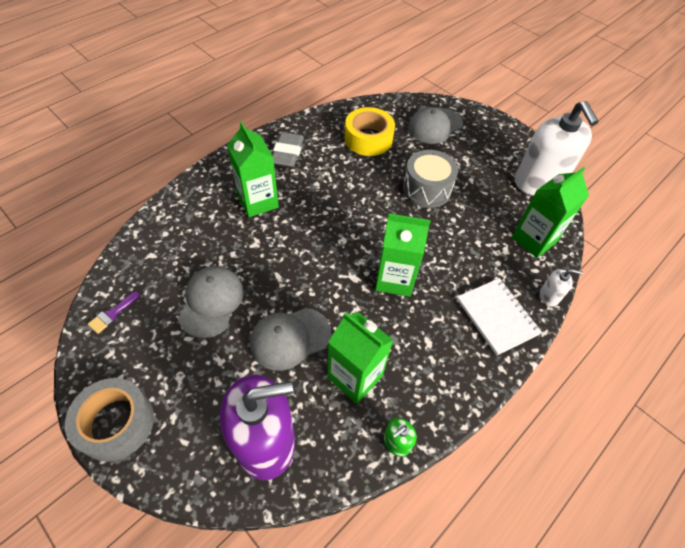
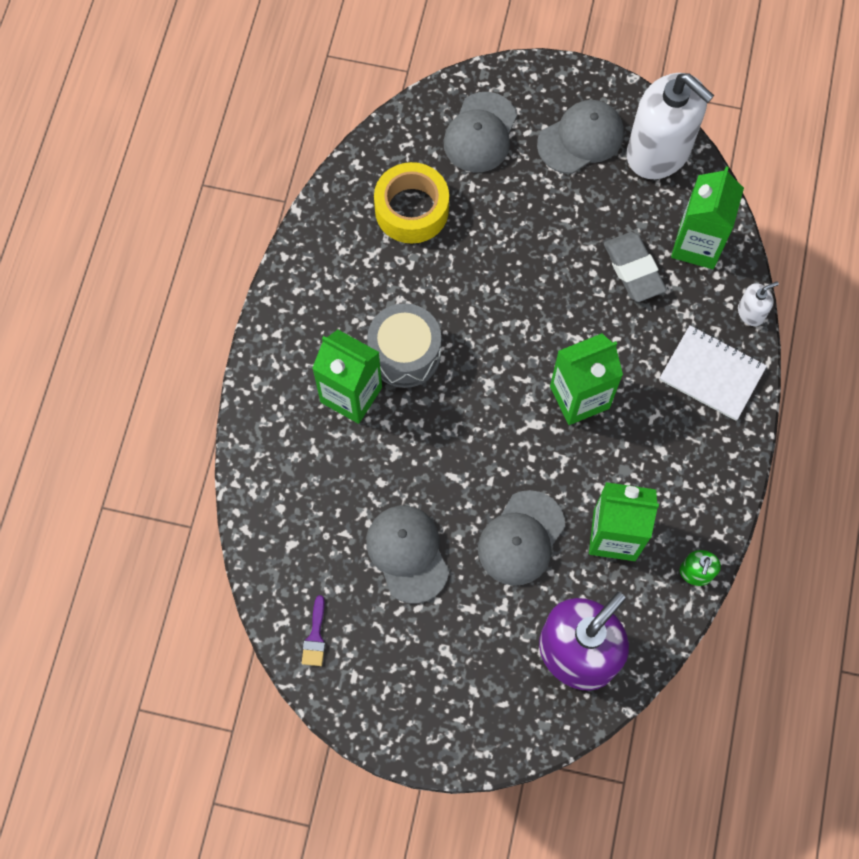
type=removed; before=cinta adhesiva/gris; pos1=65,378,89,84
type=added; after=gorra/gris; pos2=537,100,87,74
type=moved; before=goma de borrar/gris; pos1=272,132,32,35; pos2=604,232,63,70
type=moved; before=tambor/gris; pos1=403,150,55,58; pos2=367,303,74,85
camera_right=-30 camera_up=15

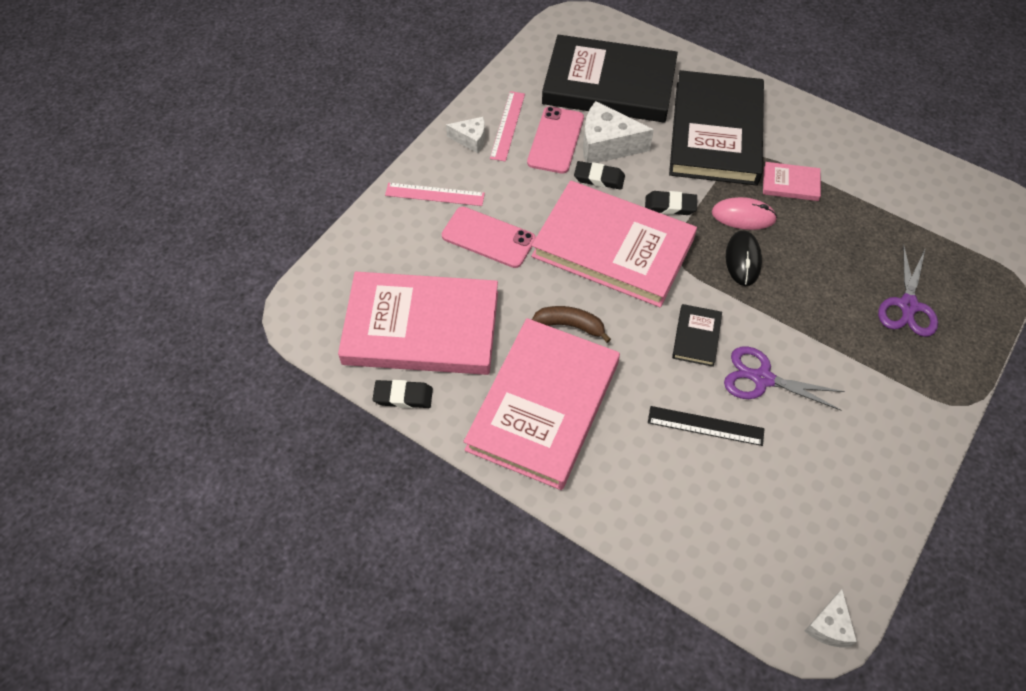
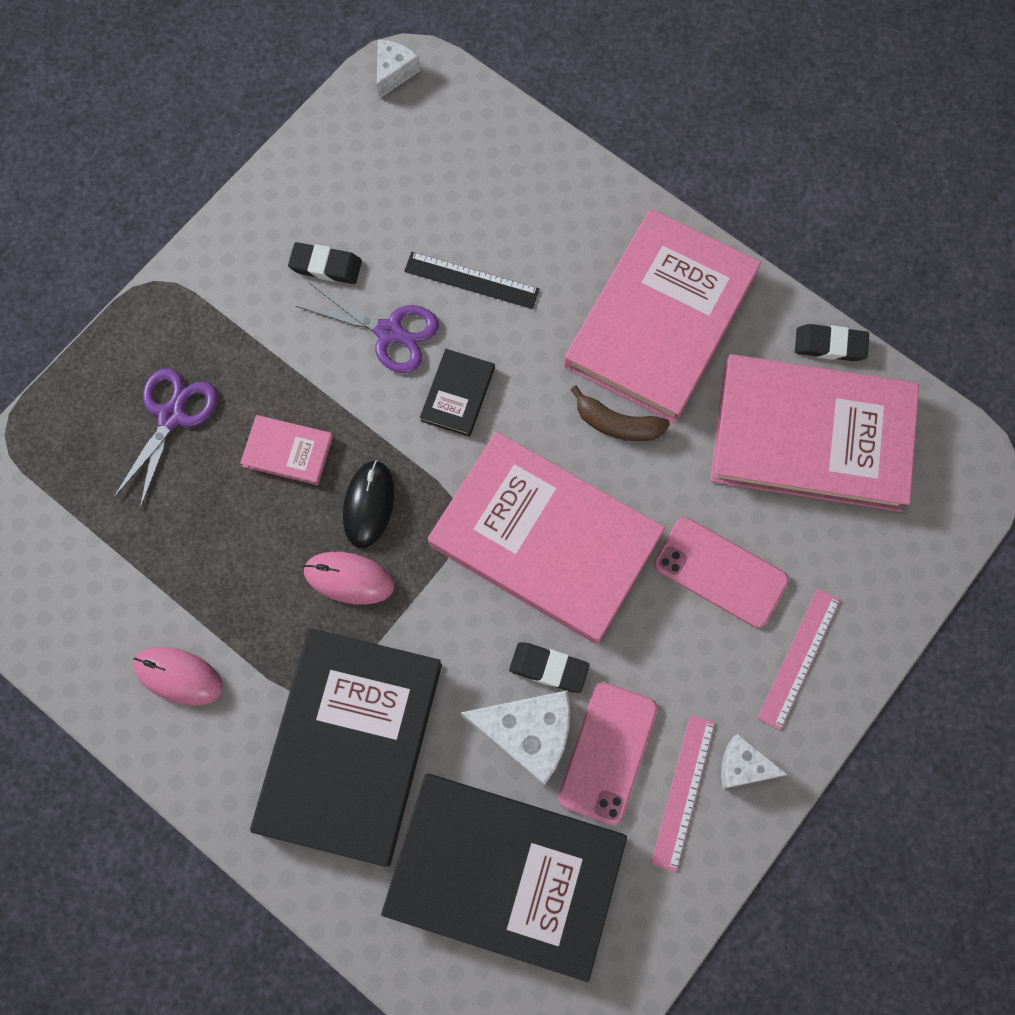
type=added; after=ratón/rosa; pos2=133,647,90,59
type=moved; before=goma de borrar/negro; pos1=645,191,52,24; pos2=288,242,74,42
type=moved; before=libro/rosa; pos1=763,162,58,39; pos2=240,415,93,70
type=turned; before=regla/rosa; pos1=385,183,100,23; pos2=757,588,83,142; turn=-75
camera_right=-175 camera_up=15

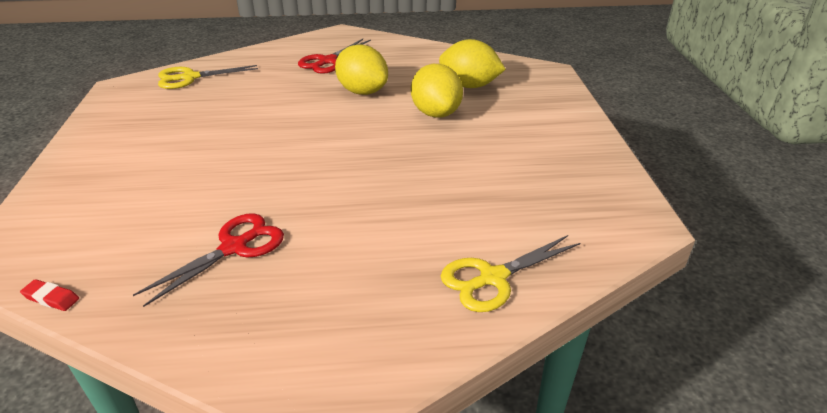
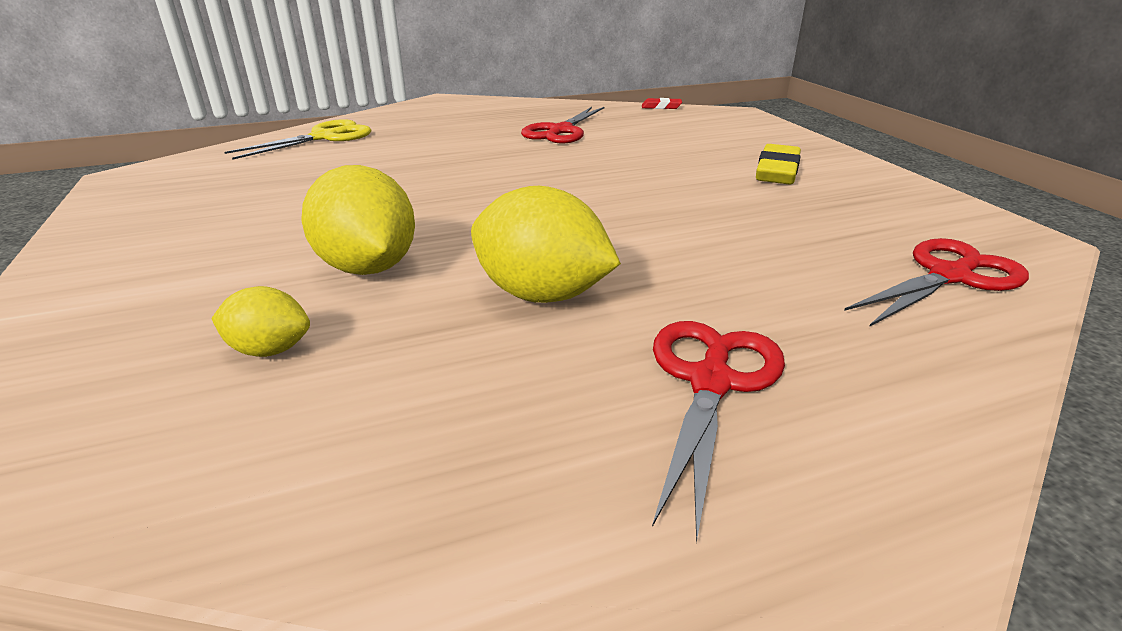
type=added; after=goma de borrar/amarillo; pos2=756,144,45,41
type=recoloured; before=tijeras/amarillo; after=tijeras/rojo; pos1=158,65,100,24; pos2=844,238,185,89
type=resized; before=limón/amarillo; pos1=439,39,67,49; pos2=211,286,99,71; scale=0.54
camera_right=165 camera_up=-5

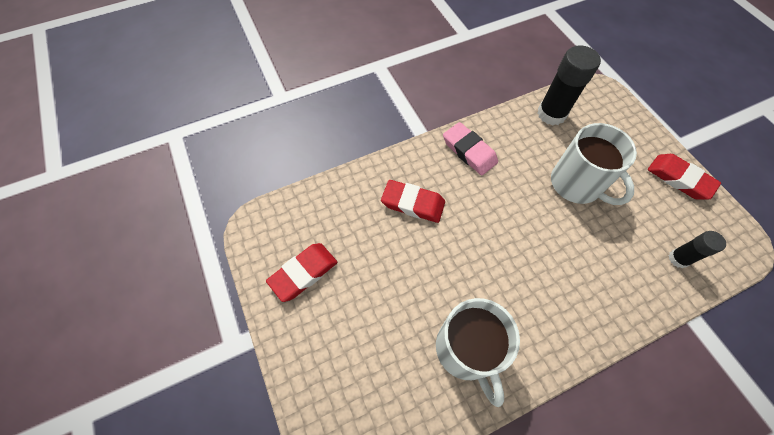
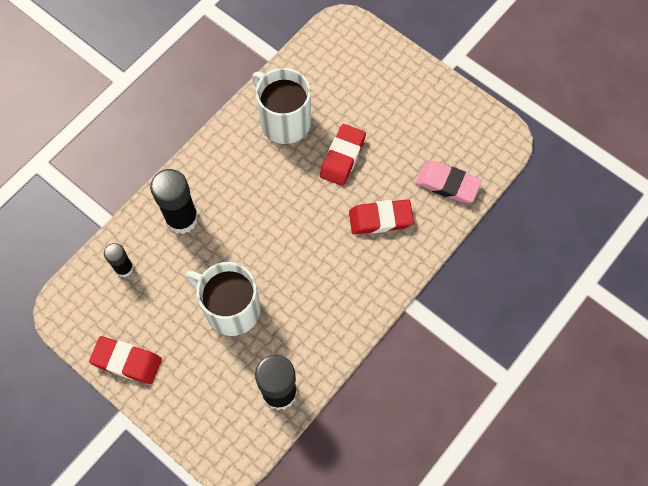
type=added; after=barra de pegamento/negro; pos2=150,169,48,65
type=moved; before=goma de borrar/rojo; pos1=266,243,71,59; pos2=320,124,46,62
type=moved; before=goma de borrar/rosa; pos1=443,122,55,53; pos2=416,161,66,42
camera_right=155 camera_up=5

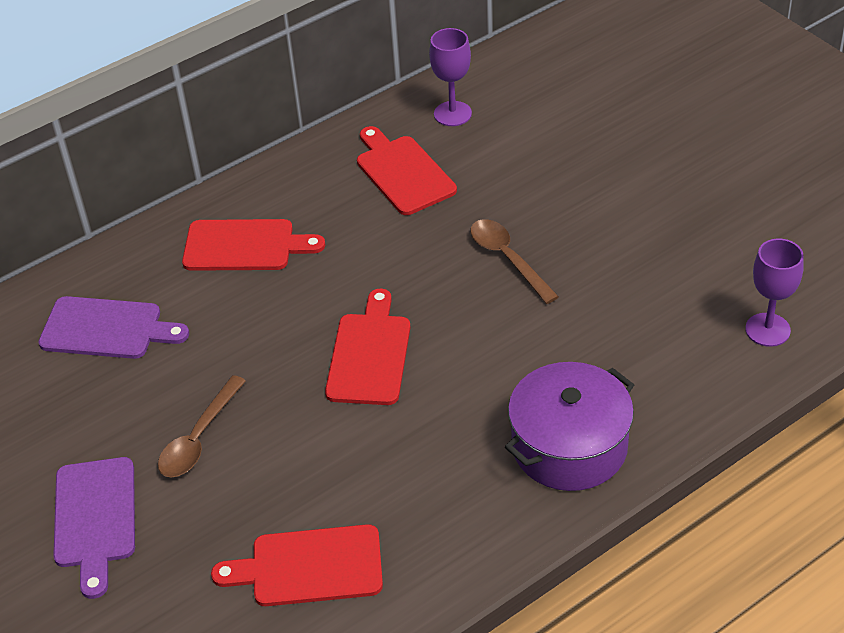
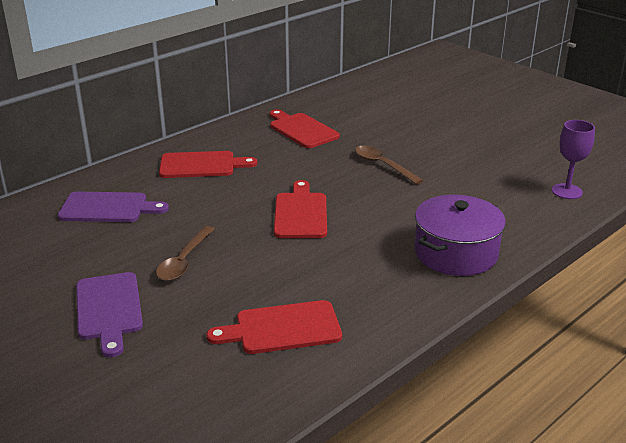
type=removed; before=copa/morado; pos1=429,28,43,98
camera_right=-10 camera_up=-15

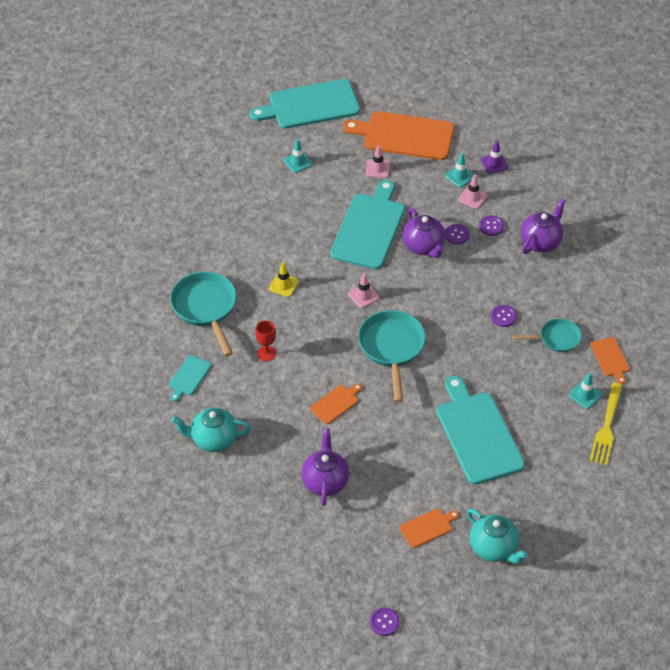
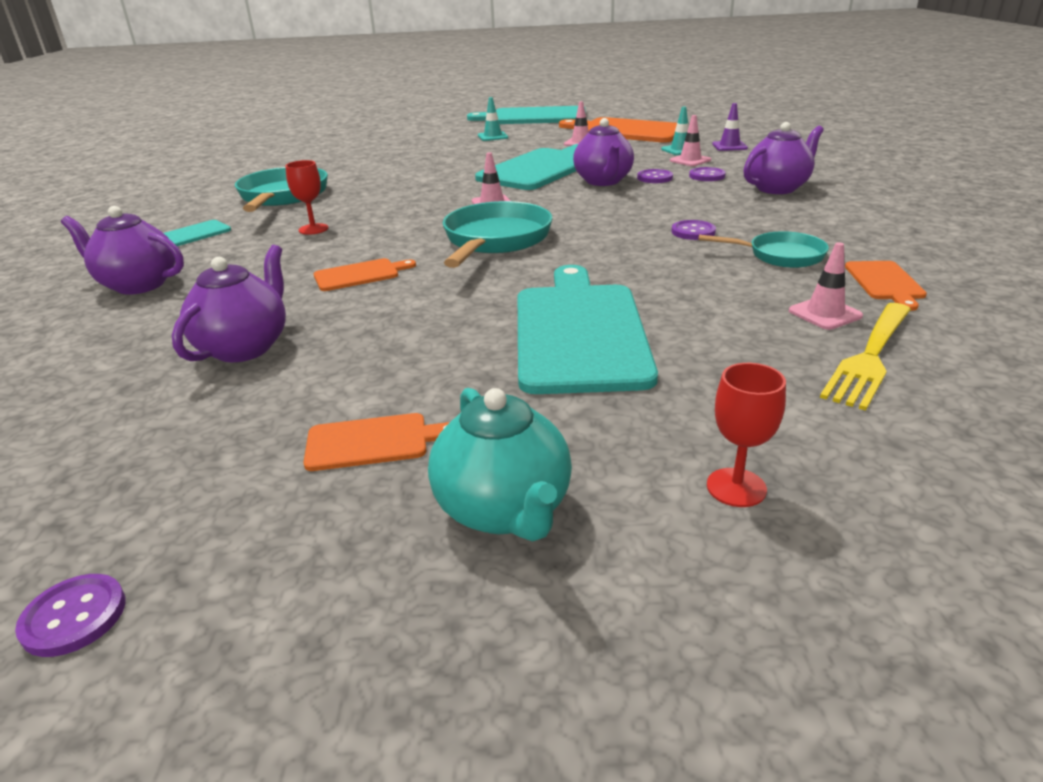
type=removed; before=cono de tráfico/amarillo; pos1=269,262,30,35
type=added; after=copa/rojo; pos2=707,363,79,144
type=recoloured; before=tetera/turquesa; after=tetera/morado; pos1=171,408,80,44; pos2=61,206,123,89
type=recoloured; before=cono de tráfico/turquesa; after=cono de tráfico/rosa; pos1=569,373,33,36; pos2=789,242,74,88
camera_right=20 camera_up=-20

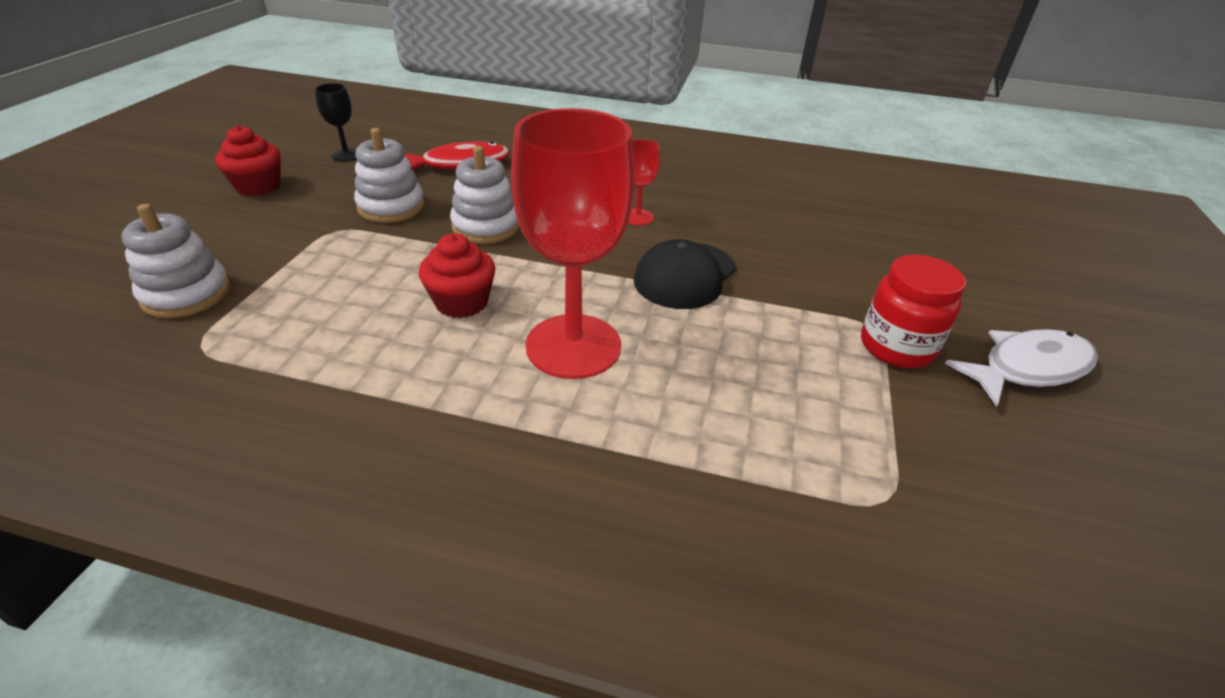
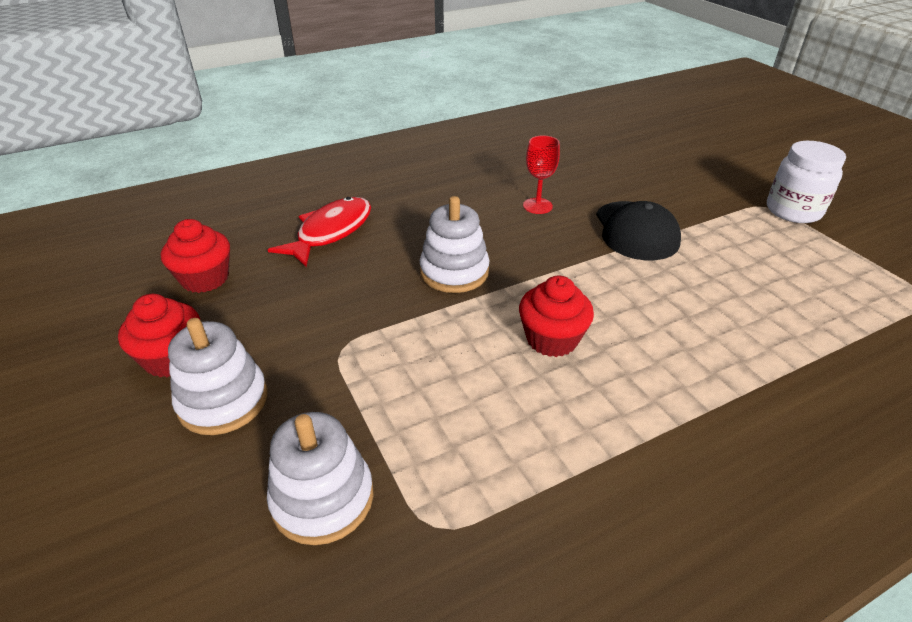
type=removed; before=copa/rojo; pos1=511,108,124,271
type=removed; before=pez/blanco; pos1=945,329,153,78
type=moved; before=juguete apilable/blanco; pos1=354,128,71,95; pos2=168,318,100,117
type=replaced; before=copa/negro; after=magdalena/rojo; pos1=315,83,41,79; pos2=161,219,69,74
type=recoloured; before=tarro/rojo; after=tarro/blanco; pos1=861,254,105,114; pos2=767,141,79,82
camera_right=-40 camera_up=0

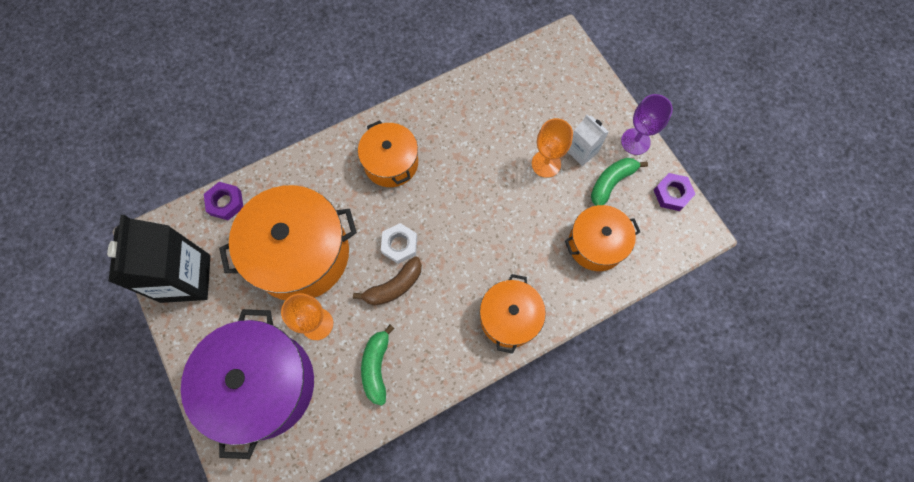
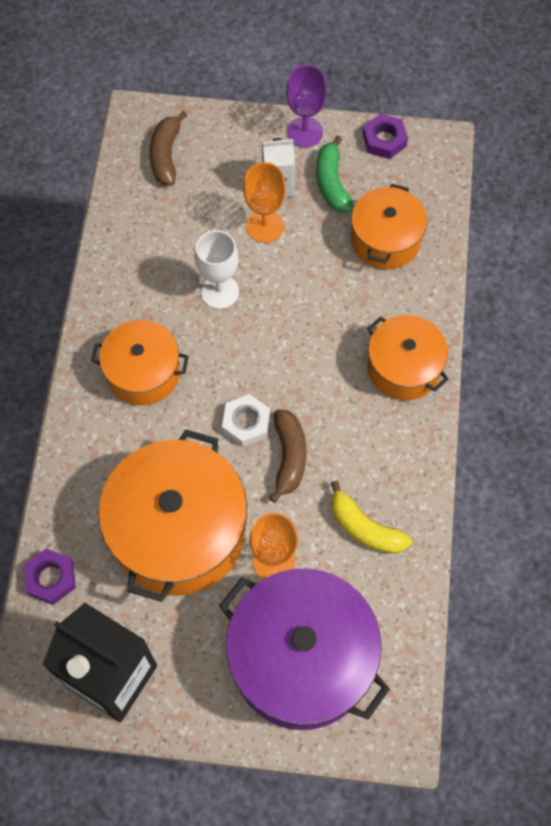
type=added; after=plátano/marrón; pos2=149,111,38,75
type=added; after=copa/blanco; pos2=195,230,44,79
type=recoloured; before=plátano/verde; after=plátano/amarillo; pos1=361,325,33,81; pos2=331,480,81,74
camera_right=-55 camera_up=-5

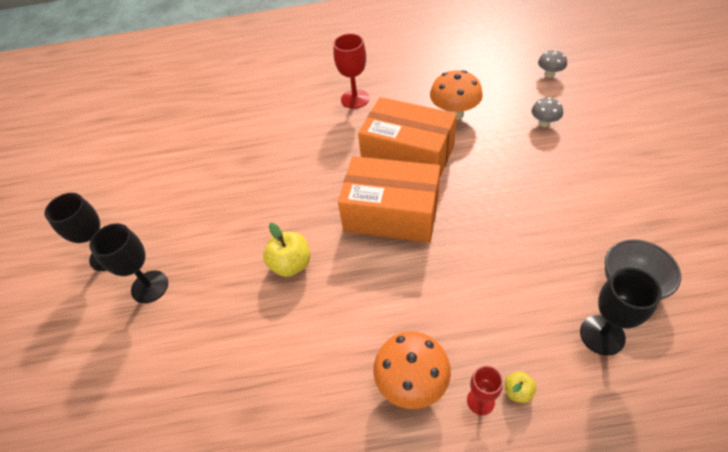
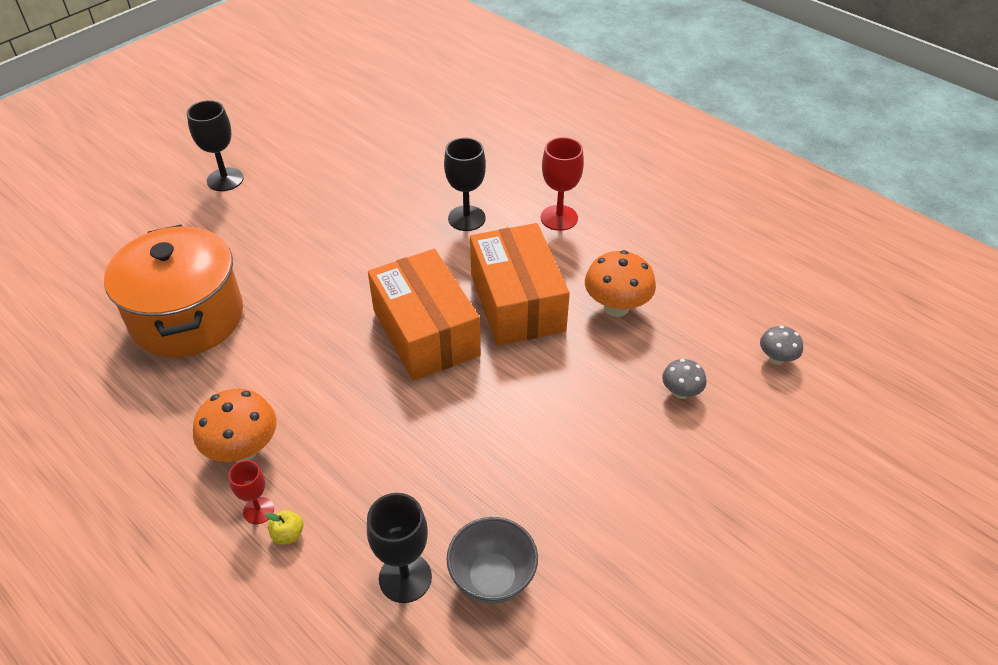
type=removed; before=manzana/amarillo; pos1=263,223,47,54
type=added; after=olla/naranja; pos2=104,225,139,133
type=moved; before=copa/negro; pos1=89,223,79,80; pos2=444,138,42,93
camera_right=45 camera_up=-5

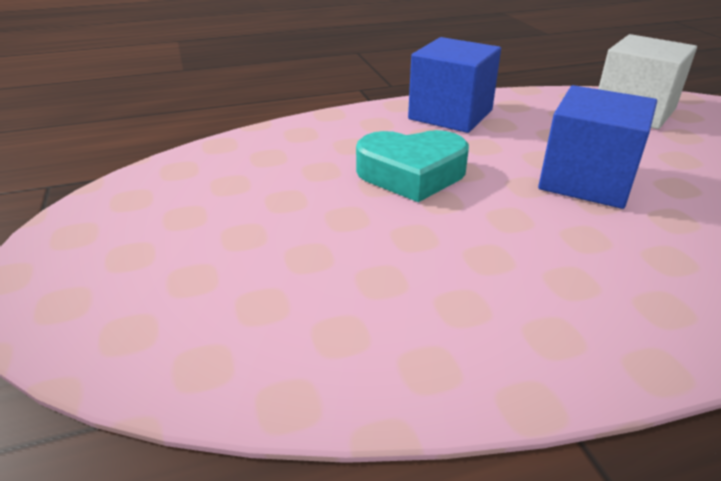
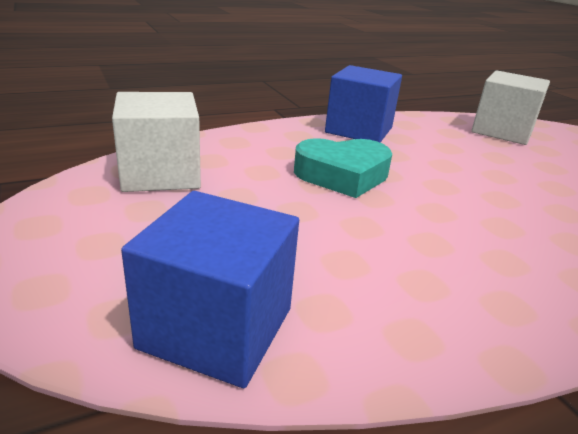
type=added; after=cubo/blanco; pos2=112,92,89,100
type=moved; before=cubo/azul; pos1=538,85,119,124; pos2=121,191,178,197
camera_right=-10 camera_up=-5

